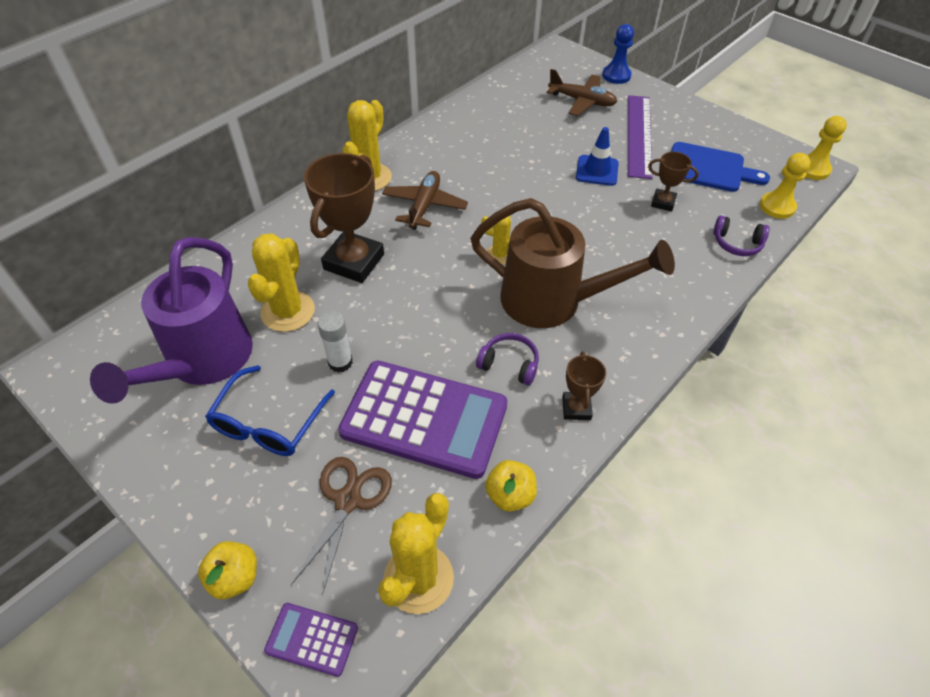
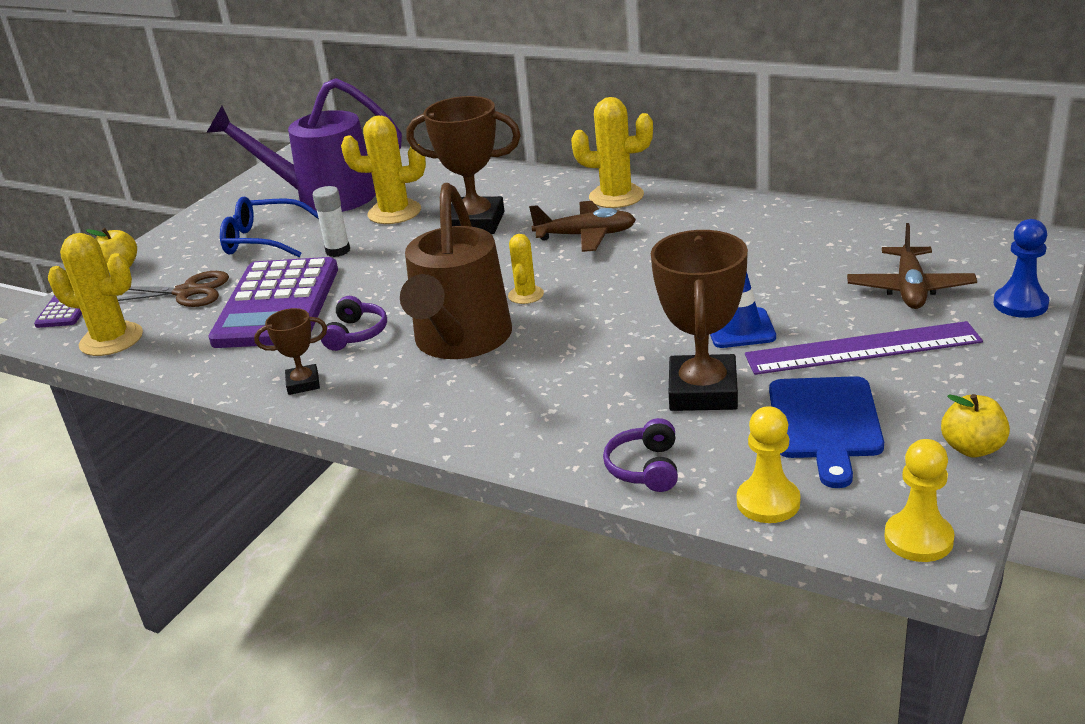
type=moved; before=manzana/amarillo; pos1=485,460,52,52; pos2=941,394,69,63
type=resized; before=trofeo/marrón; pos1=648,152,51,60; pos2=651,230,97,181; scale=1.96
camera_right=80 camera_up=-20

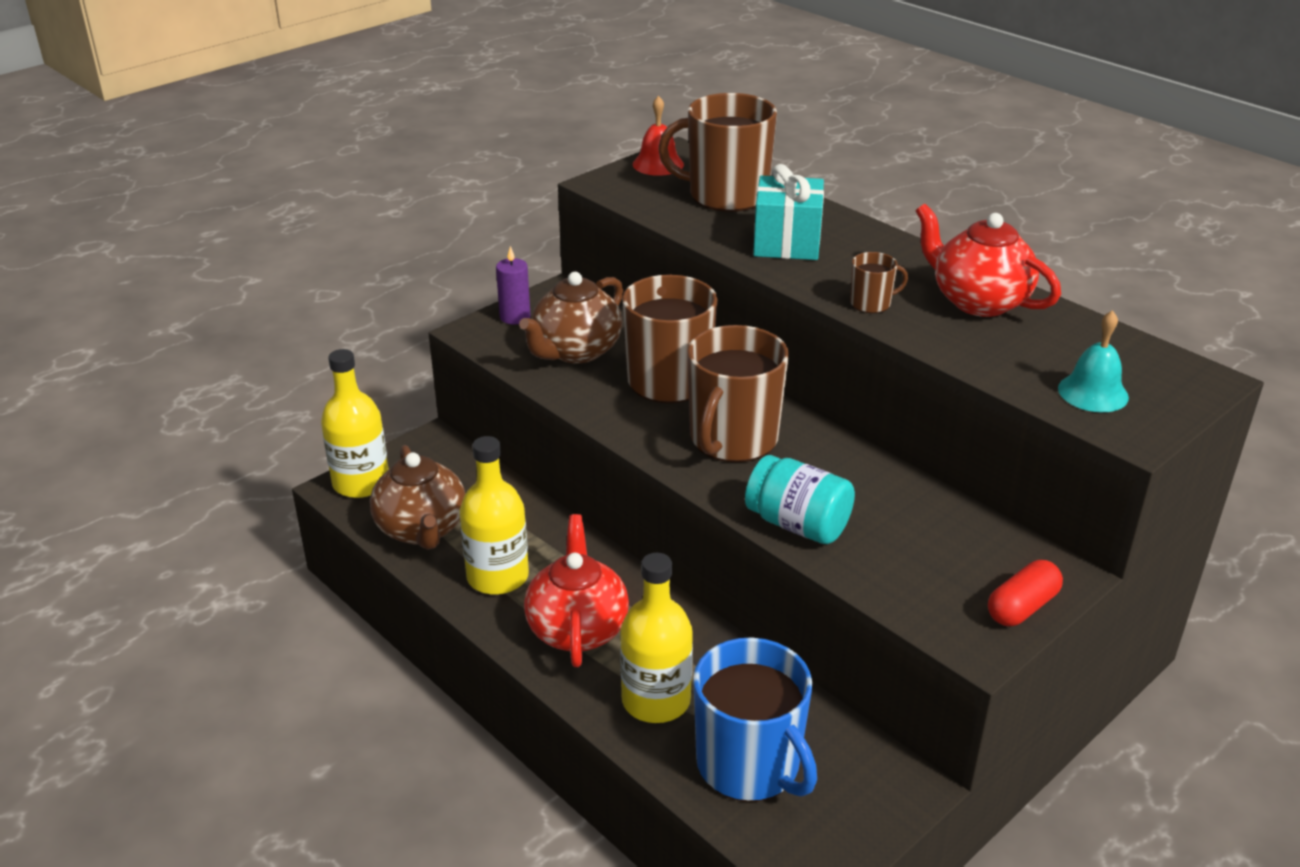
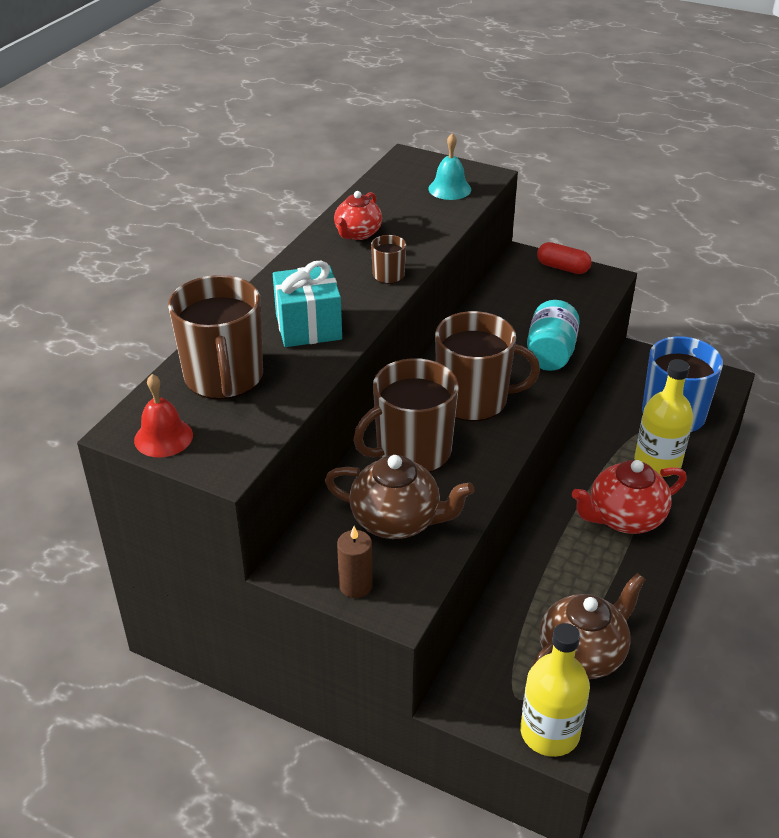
type=removed; before=botella/amarillo; pos1=459,436,70,159
type=recoloured; before=vela/morado; after=vela/marrón; pos1=496,246,35,79; pos2=337,526,36,72
type=resized; before=tetera/rojo; pos1=916,204,145,113; pos2=334,191,48,49; scale=0.64
camera_right=-110 camera_up=5

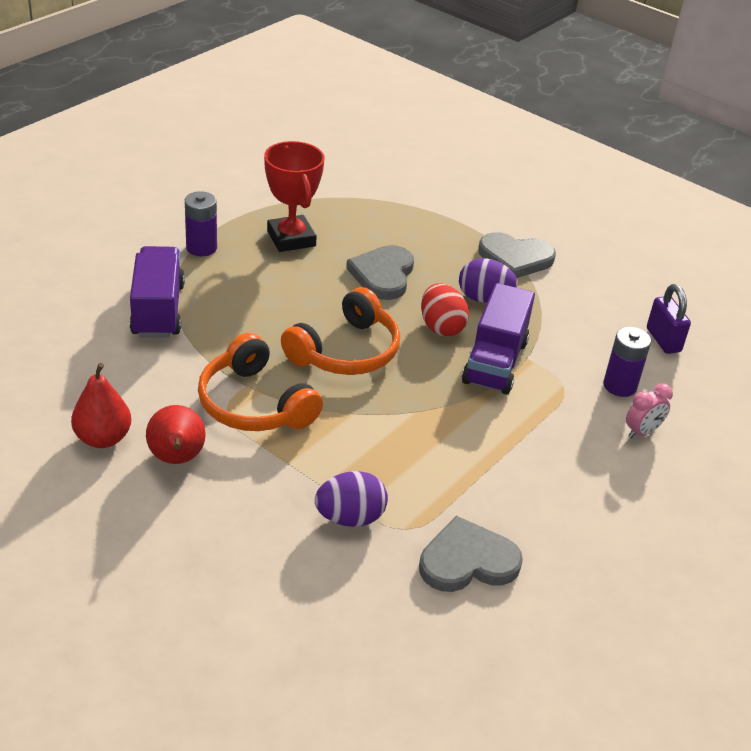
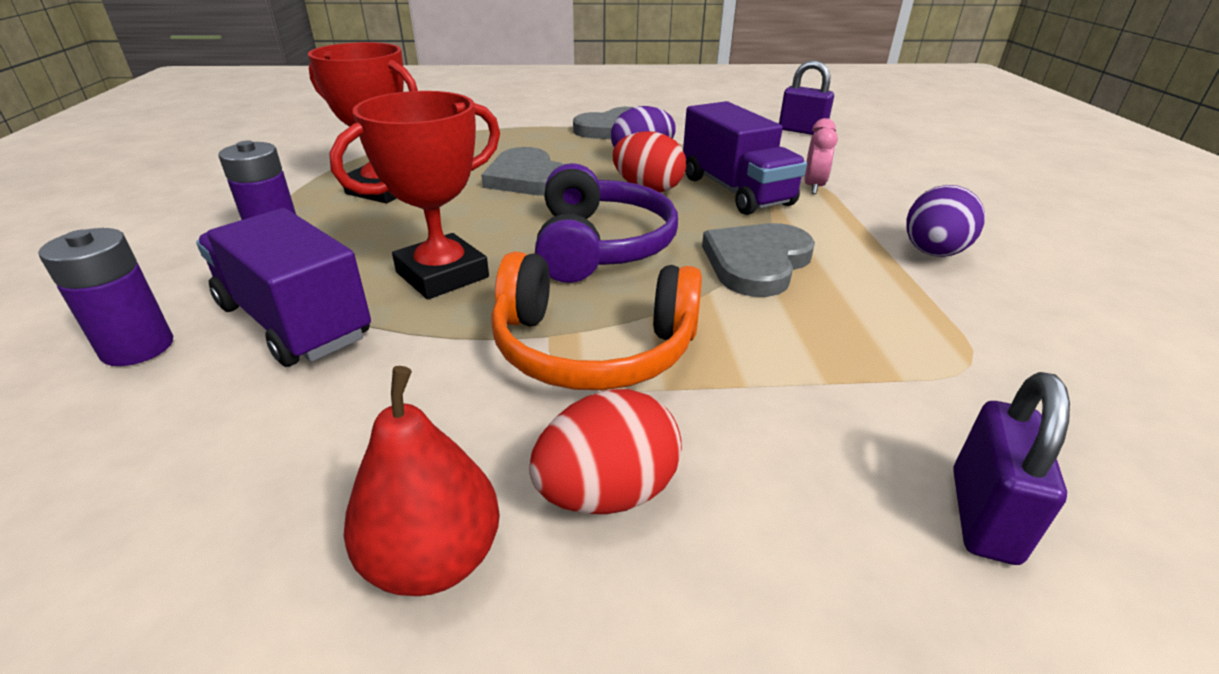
type=added; after=trofeo/rojo; pos2=329,91,171,208
type=added; after=candado/morado; pos2=954,372,116,193
type=moved; before=huevo/morado; pos1=315,471,73,56; pos2=906,185,79,72
type=moved; before=corazón/gris; pos1=419,516,104,76; pos2=702,223,113,74
type=moved; before=pila/morado; pos1=603,327,48,70; pos2=39,228,134,138
type=moved; before=despertador/rosa; pos1=626,384,47,54; pos2=804,118,34,76
type=replaced; before=pera/rojo; after=huevo/rojo; pos1=146,405,60,59; pos2=529,389,153,125
type=recoloured; before=auriculares/naranja; after=auriculares/morado; pos1=281,287,119,88; pos2=535,163,143,120
camera_right=-40 camera_up=-5

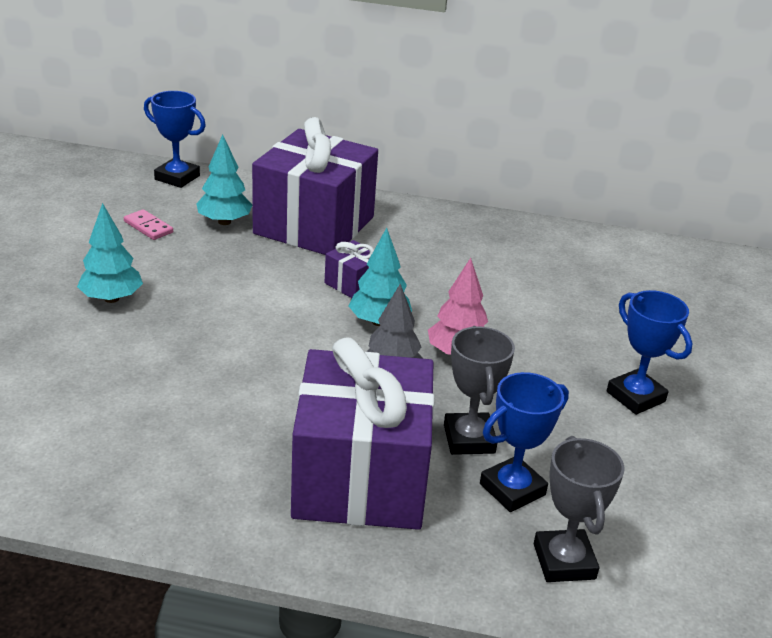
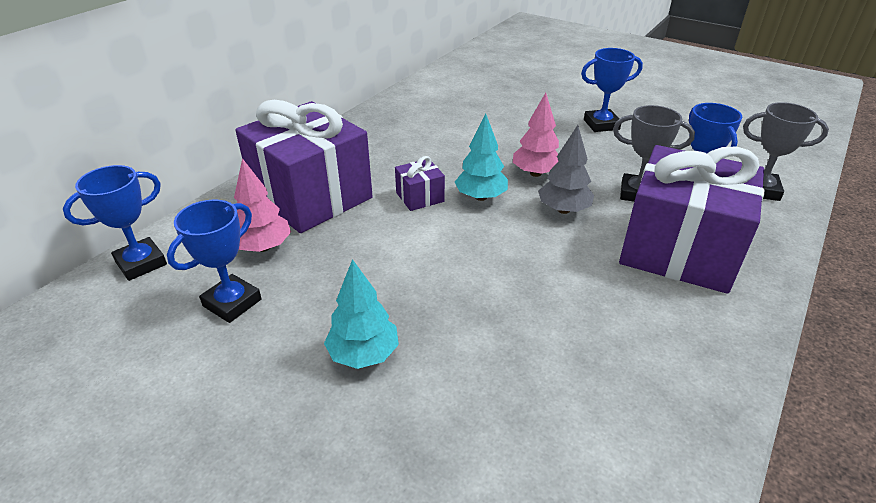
type=replaced; before=ficha de dominó/rosa; after=trofeo/azul; pos1=124,209,49,31; pos2=167,200,95,123
type=recoloured; before=árbol/turquesa; after=árbol/rosa; pos1=196,134,56,91; pos2=234,158,57,94
camera_right=-65 camera_up=5

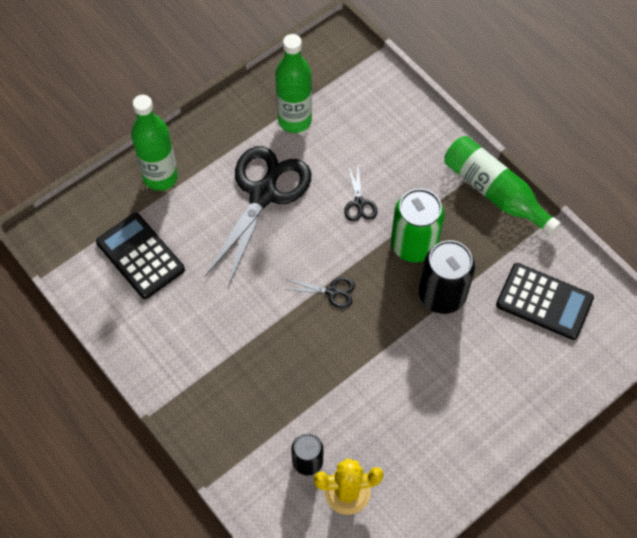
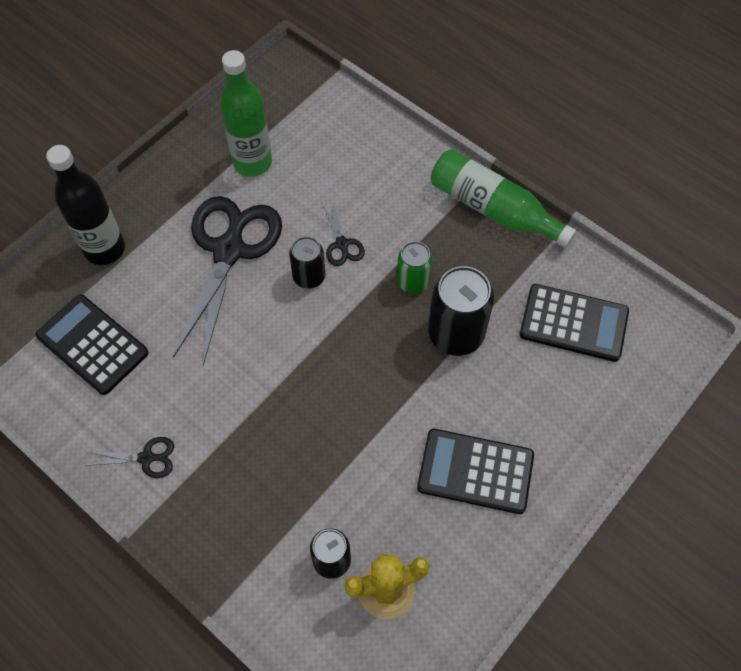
type=added; after=lata/negro; pos2=289,236,36,53
type=added; after=calculadora/negro; pos2=417,429,117,85
type=moved; before=tijeras/negro; pos1=286,277,69,32; pos2=86,437,88,41
type=recoloured; before=botella/verde; after=botella/negro; pos1=131,95,47,96; pos2=46,145,79,120
type=resized; before=lata/verde; pos1=391,189,54,73; pos2=397,241,35,53; scale=0.6
camera_right=-10 camera_up=0

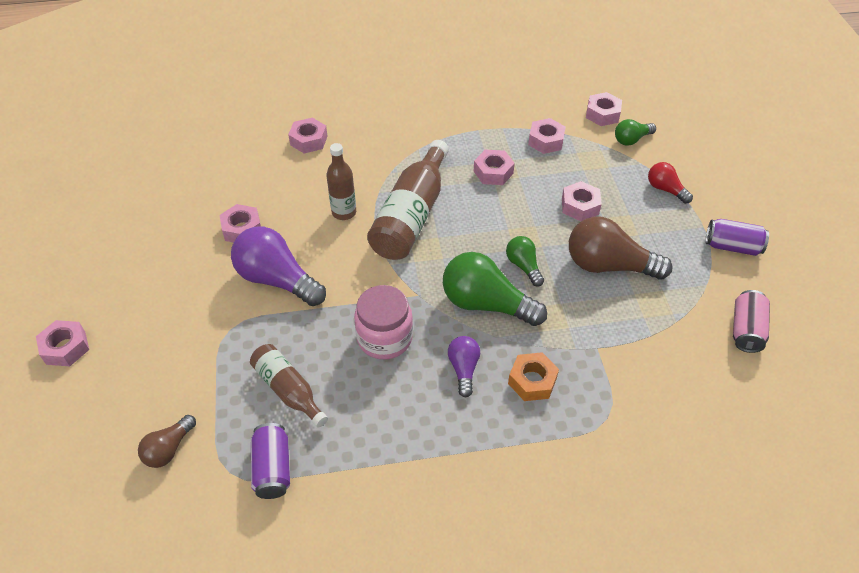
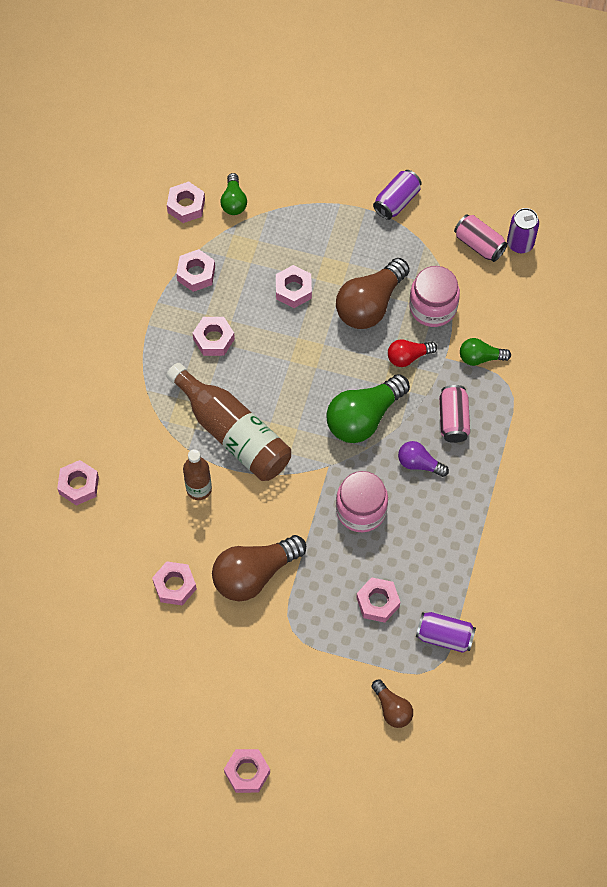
type=added; after=tarro/rosa; pos2=409,266,51,61
type=added; after=lata/morado; pos2=507,208,32,45
type=moved; before=bombilla/verde; pos1=506,236,38,51; pos2=460,338,51,28
type=moved; before=bombilla/rojo; pos1=648,162,45,42; pos2=388,339,49,28
type=replaced; before=botella/marrón; after=tuerca/rosa; pos1=250,344,78,84; pos2=356,577,44,46
type=replaced; before=tuerca/naranja; after=lata/rosa; pos1=508,352,51,49; pos2=439,385,31,58
type=recoloured; before=bombilla/morado; after=bombilla/marrón; pos1=231,227,95,79; pos2=212,535,94,66
camera_right=-65 camera_up=15

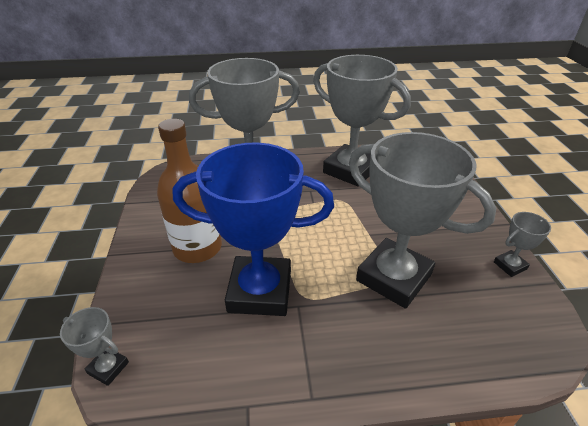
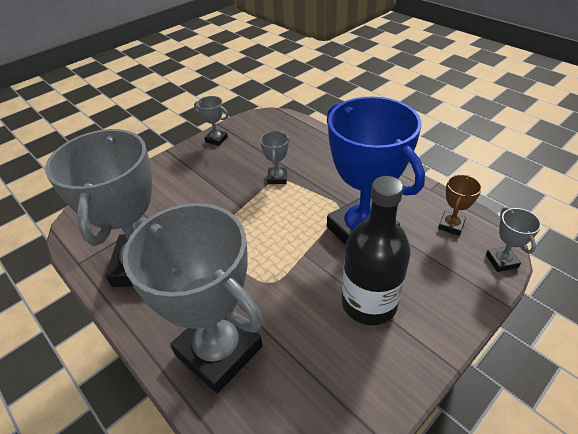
type=added; after=trofeo/marrón; pos2=438,174,44,62
type=recoloured; before=botella/marrón; after=botella/negro; pos1=157,119,65,144; pos2=342,176,69,149
type=resized; before=trofeo/gris; pos1=349,132,147,177; pos2=260,131,29,53; scale=0.42
camera_right=-125 camera_up=5

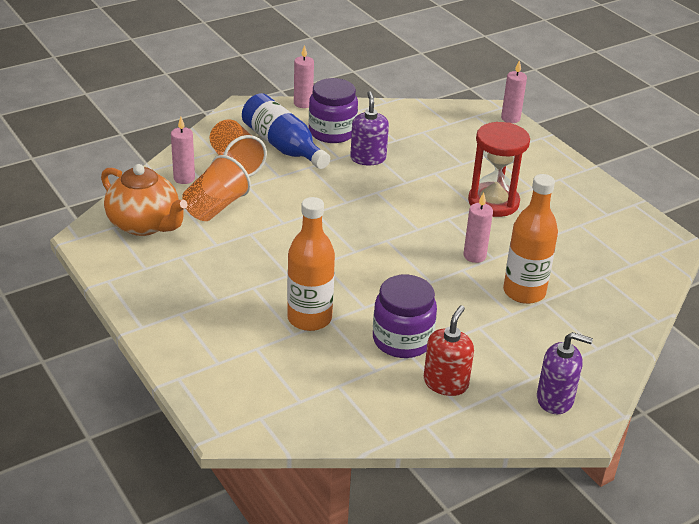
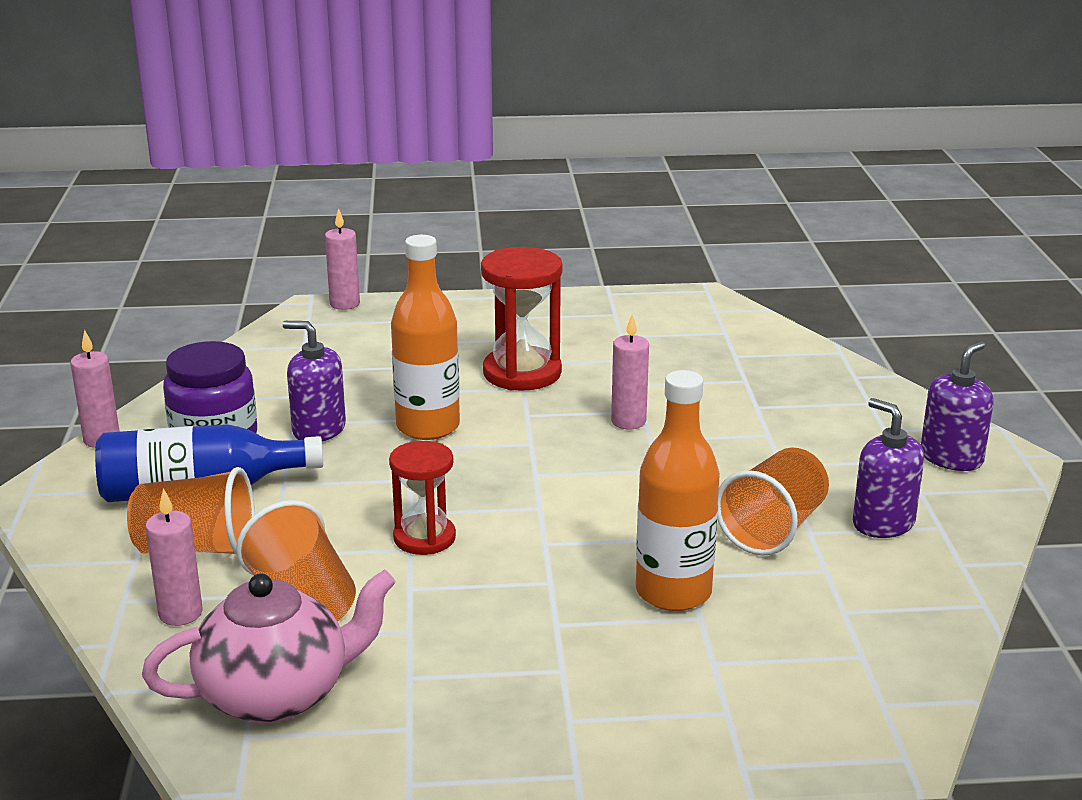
type=added; after=reloj de arena/rojo; pos2=389,441,67,114
type=moved; before=botella/naranja; pos1=503,174,55,130; pos2=391,235,69,205
type=replaced; before=tarro/morado; after=vaso/naranja; pos1=373,275,64,83; pos2=717,447,112,109
type=recoloured; before=tetera/naranja; after=tetera/rosa; pos1=101,164,86,72; pos2=142,569,254,155
type=recoloured; before=dispensador de jabón/rojo; after=dispensador de jabón/morado; pos1=424,305,50,91; pos2=853,398,71,140
camera_right=-60 camera_up=-10

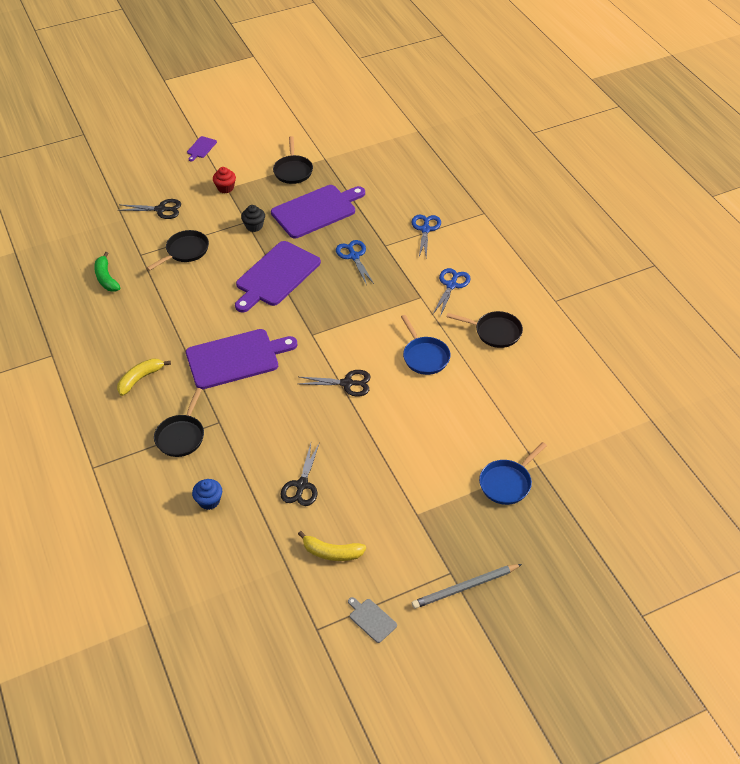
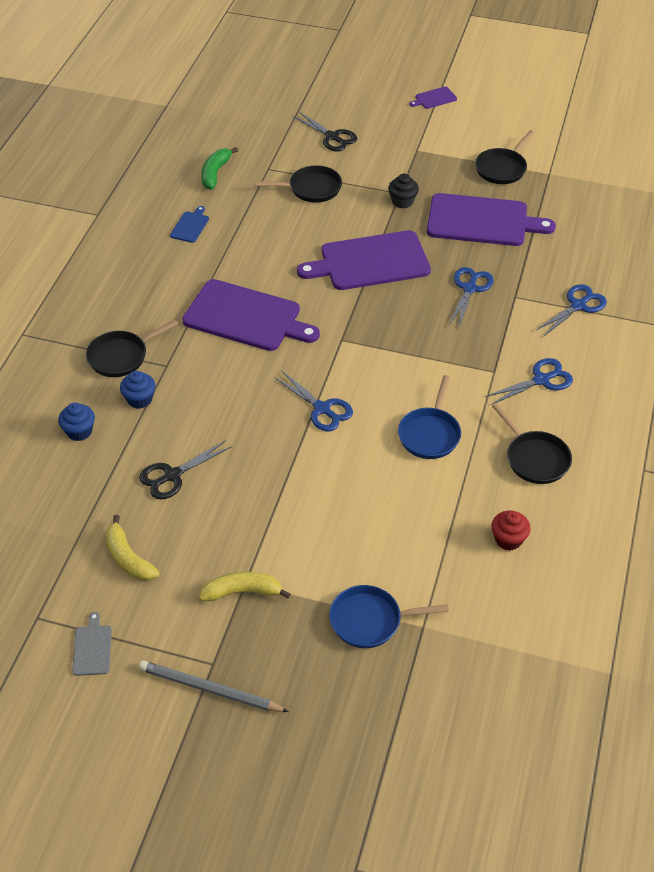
type=added; after=magdalena/azul; pos2=120,371,35,38
type=added; after=tabla de cortar/azul; pos2=170,206,39,37
type=moved; before=plátano/amarillo; pos1=117,358,54,38; pos2=199,572,92,29
type=moved; before=magdalena/rojo; pos1=213,167,23,26; pos2=491,511,40,40
type=recoloured; before=tijeras/negro; after=tijeras/azul; pos1=299,370,72,27; pos2=274,371,79,60
camera_right=40 camera_up=0

